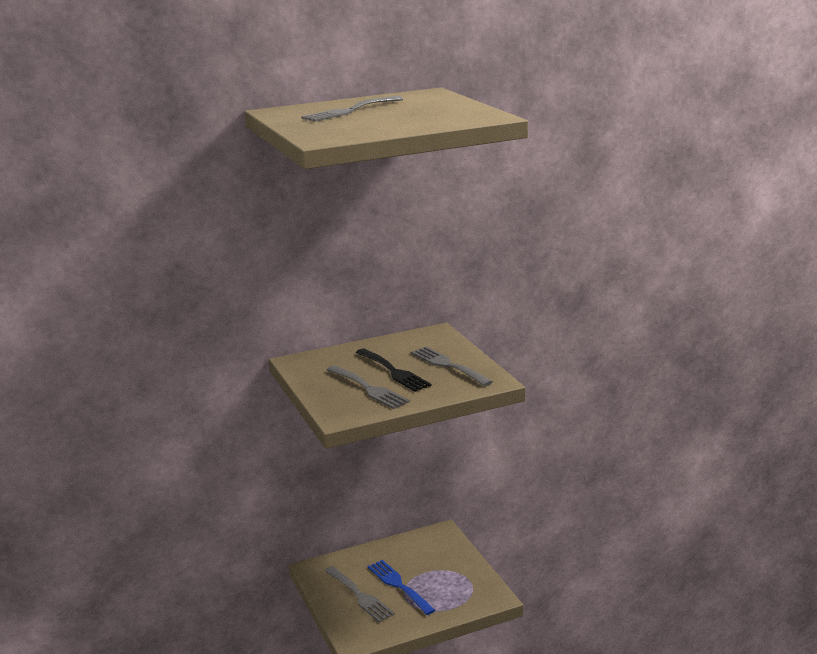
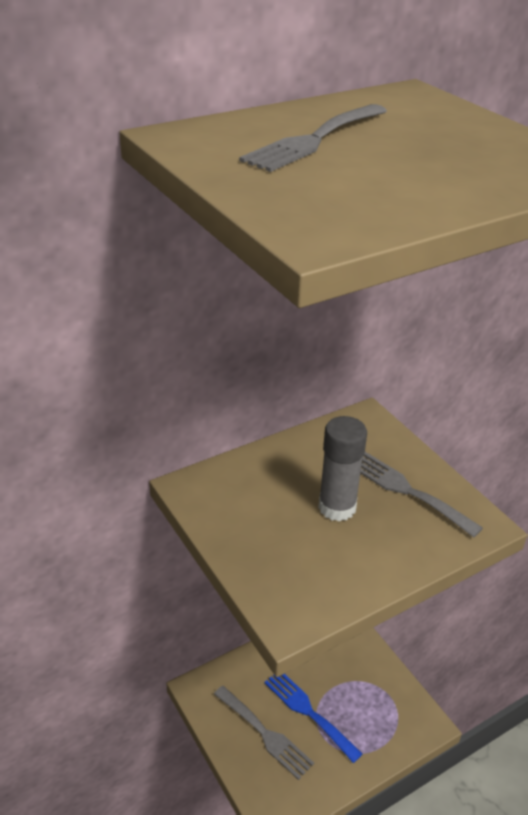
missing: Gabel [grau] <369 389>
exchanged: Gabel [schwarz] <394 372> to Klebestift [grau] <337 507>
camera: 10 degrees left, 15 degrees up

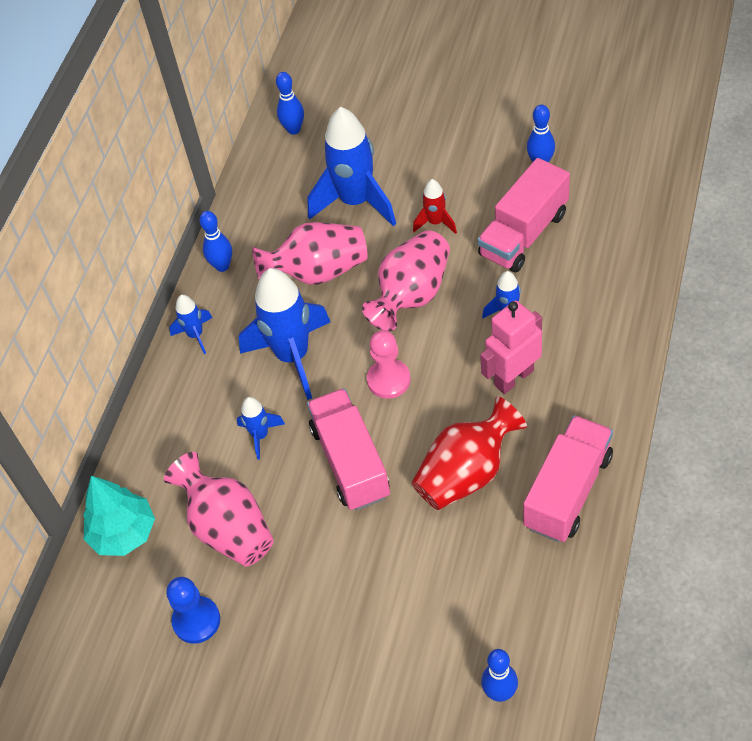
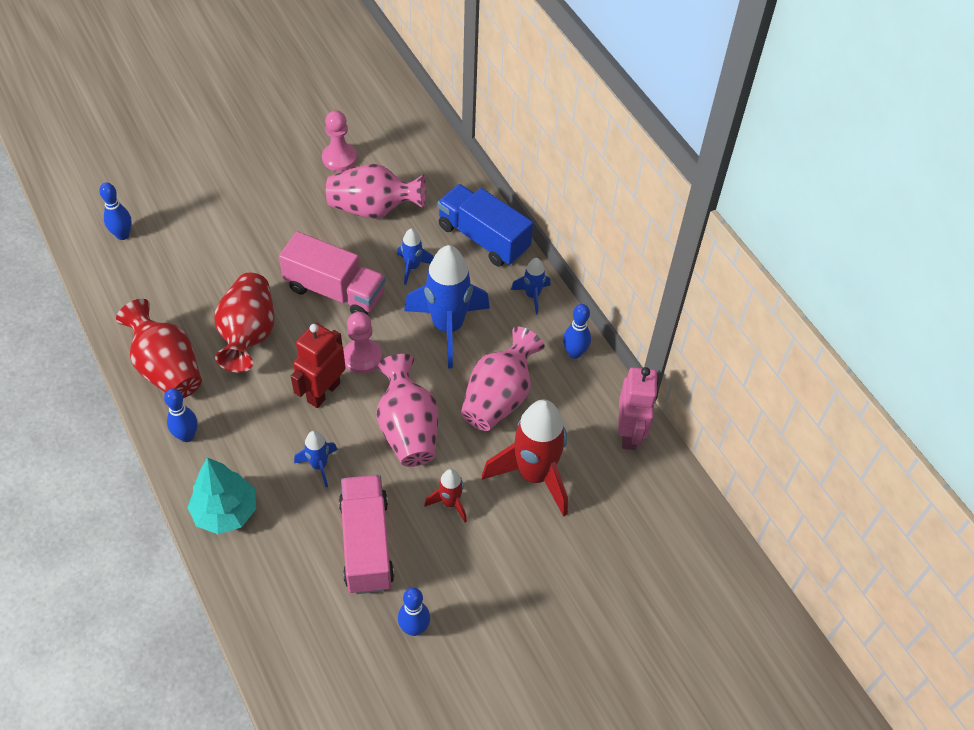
appeared: Lastwagen [blau] <483 238>; Roboter [rot] <323 392>
relocated: Bowlingkegel [blau] <294 129> to <187 436>; Roboter [rosa] <513 377> to <630 433>; Baum [türkis] <124 533> to <225 512>
exchanged: Lastwagen [rosa] <568 491> to Vase [rot] <167 368>
colour: Rakete [blau] <356 202> to Rakete [rot] <534 475>; Bauer [blau] <196 620> to Bauer [rosa] <339 158>
camera: 125 degrees right, 0 degrees up

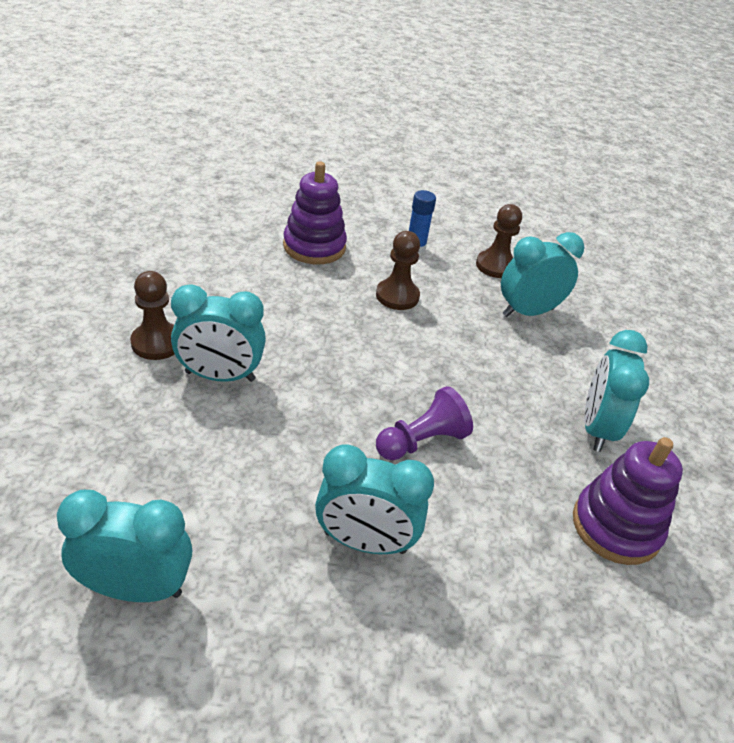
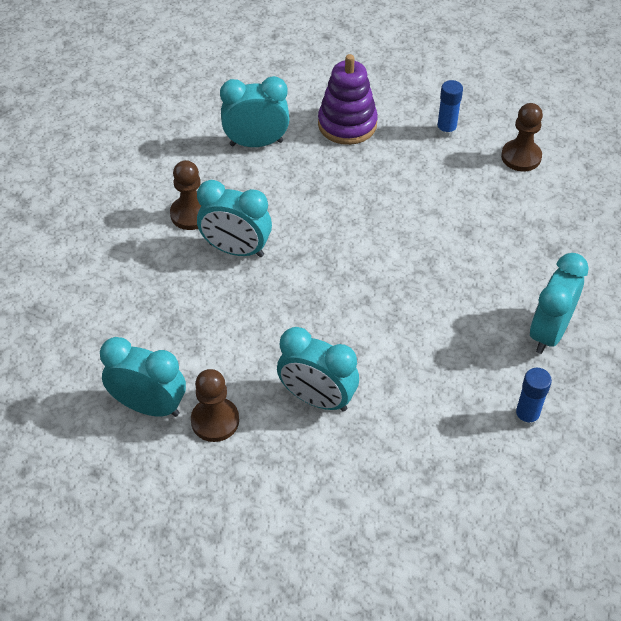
missing: Bauer [lila] <422 441>
relocated: Bauer [braun] <397 296> to <215 421>; Wecker [türkis] <528 312> to <256 143>
exchanged: Stapelspielzeug [lila] <616 526> to Klebestift [blau] <526 417>
camera: 20 degrees right, 10 degrees up

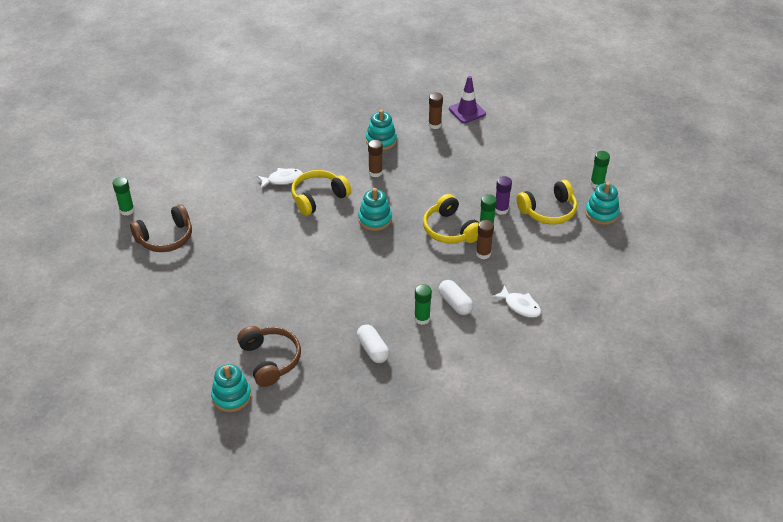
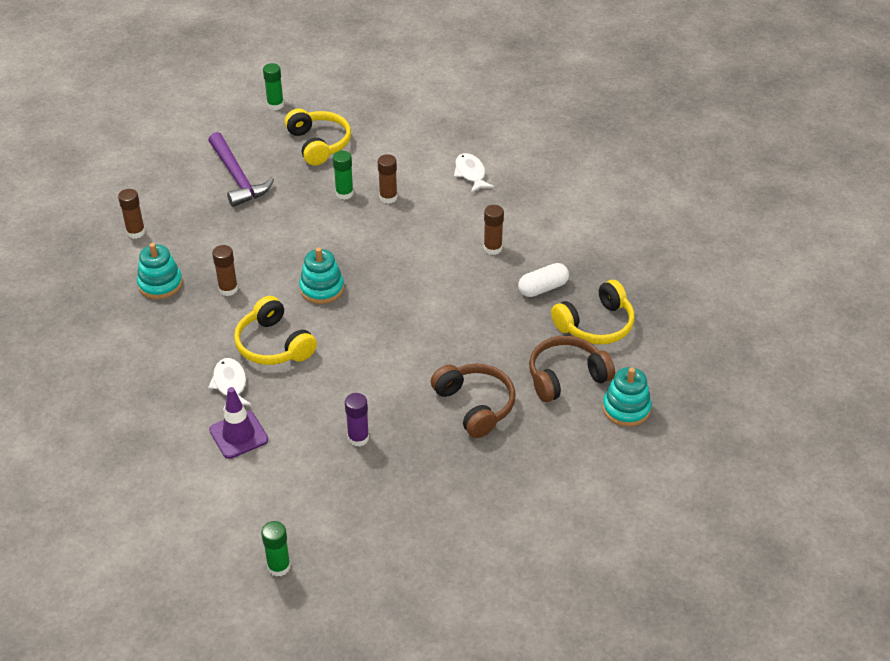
missing: Stapelspielzeug [türkis] <601 213>; Kapsel [weiß] <455 303>
appeared: Hammer [lila] <237 177>
relocated: Leitkegel [lila] <467 111> to <238 435>; Klebestift [lila] <501 209> to <358 438>; Kopfhörer [gelb] <450 229> to <595 324>; Kopfhörer [braun] <165 238> to <475 405>
colour: Klebestift [grün] <422 318> to Klebestift [braun] <492 248>
spun: Fisch [weiß] <520 306> = <470 173> 60 degrees counterclockwise
camera: 90 degrees left, 0 degrees up

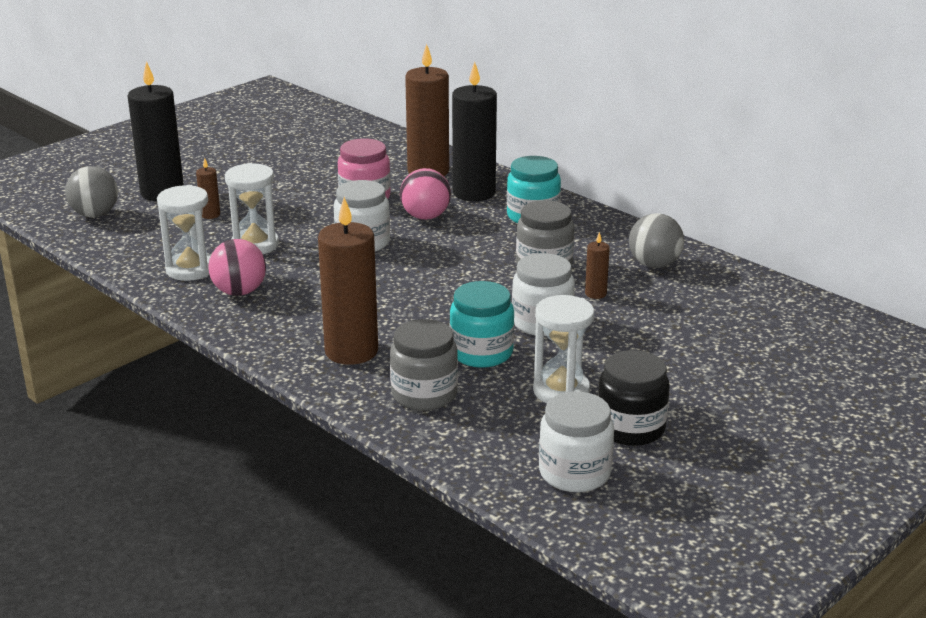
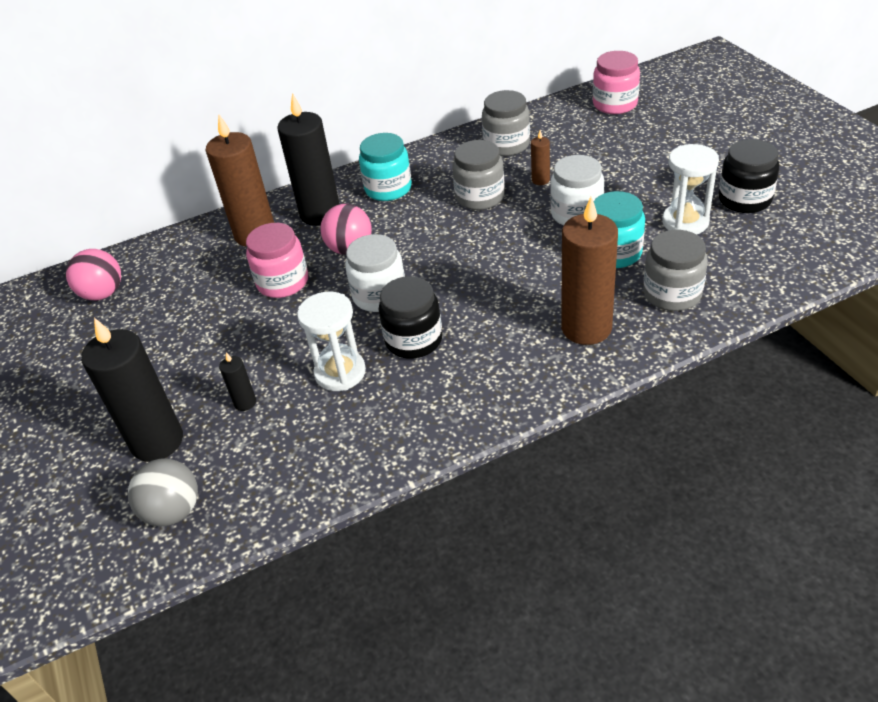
missing: Sanduhr [weiß] <190 269>; Einmachglas [weiß] <574 473>
appeared: Einmachglas [rosa] <615 104>; Einmachglas [schwarz] <413 340>
relocated: Ball [rosa] <239 292> to <103 294>
exchanged: Ball [grau] <654 264> to Einmachglas [grau] <506 145>
colour: Kerze [braun] <210 215> to Kerze [schwarz] <245 402>
camera: 65 degrees left, 15 degrees up

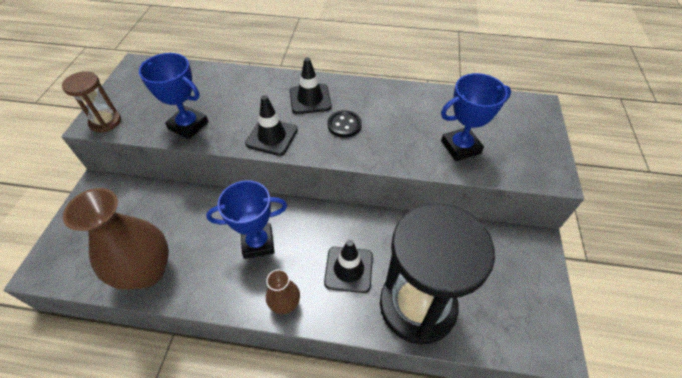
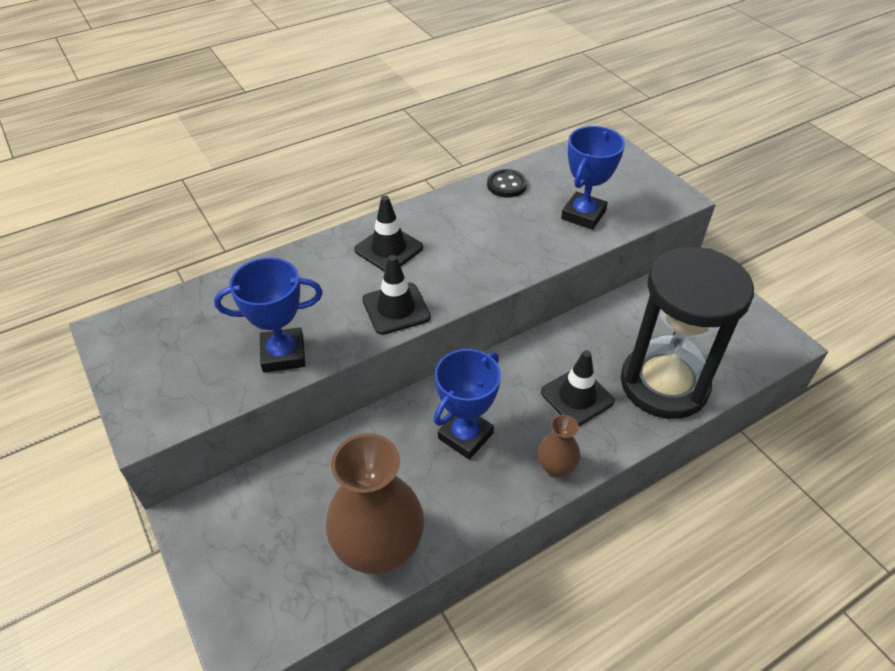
missing: Sanduhr [braun] <105 122>
relocated: Knopf [schwarz] <344 125> to <506 185>
camera: 40 degrees left, 5 degrees down

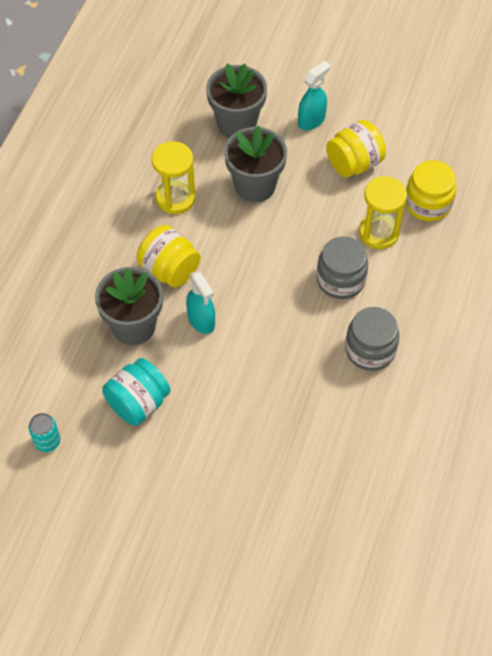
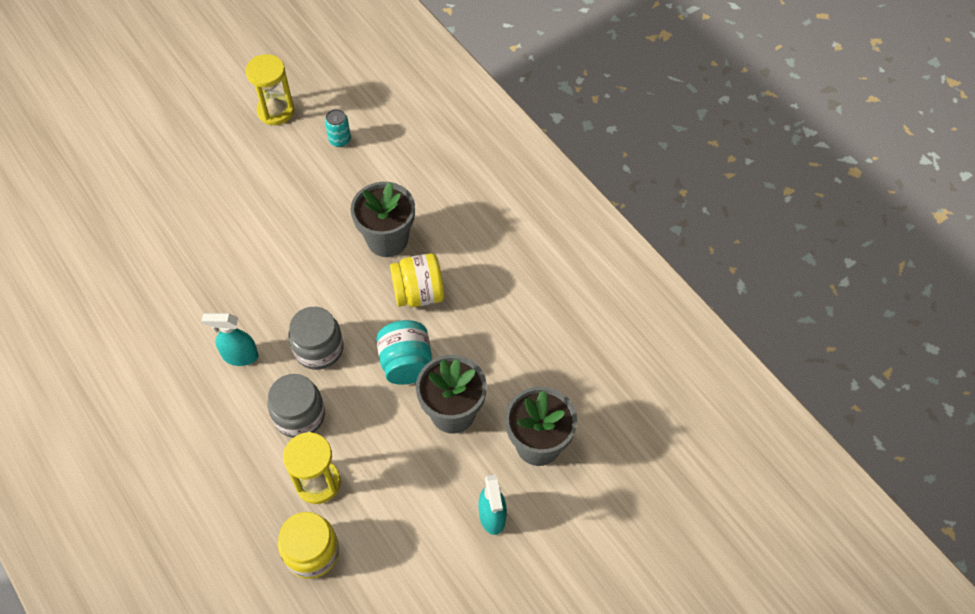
missing: Einmachglas [gelb] <354 163>
relocated: Sanduhr [gelb] <175 198> to <276 111>; Sprühflasche [türkis] <201 320> to <240 356>; Einmachglas [grau] <370 350> to <318 349>; Einmachglas [türkis] <138 403> to <406 364>
camera: 125 degrees right, 0 degrees up

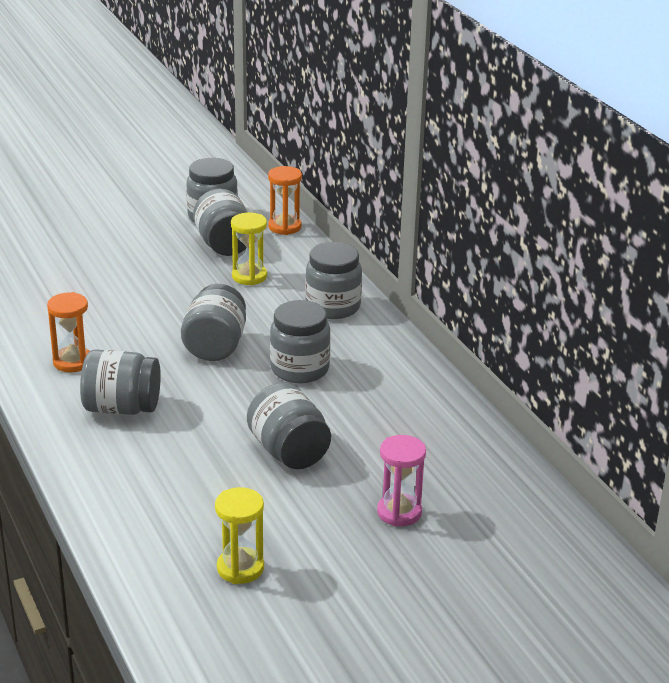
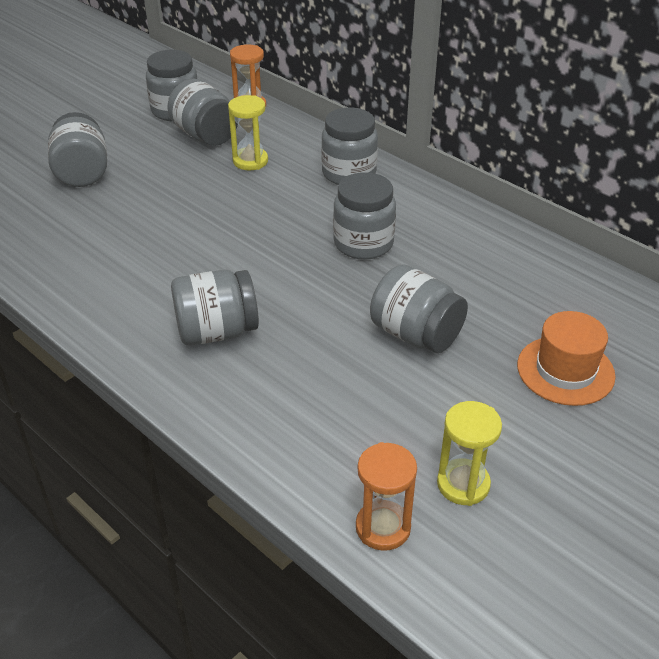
relocated: Einmachglas [grau] <215 346> to <82 173>; Sanduhr [orange] <72 362> to <383 527>
exchanged: Sanduhr [rosa] <399 512> to Hut [orange] <565 370>
camera: 20 degrees left, 10 degrees up

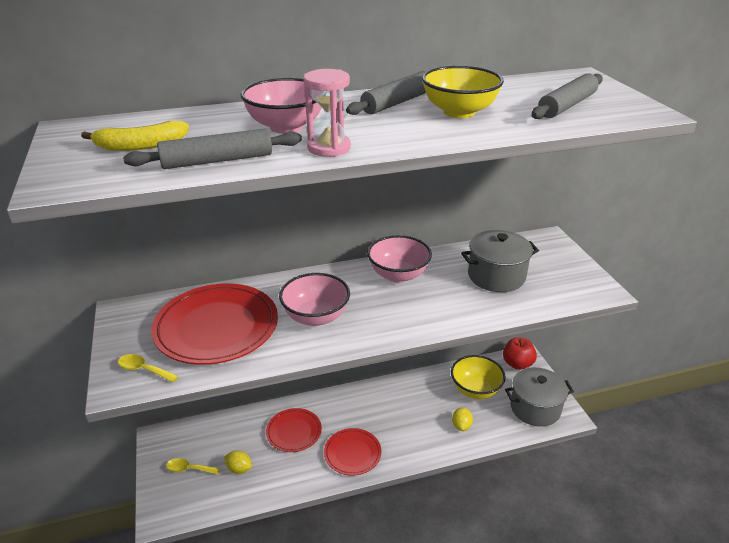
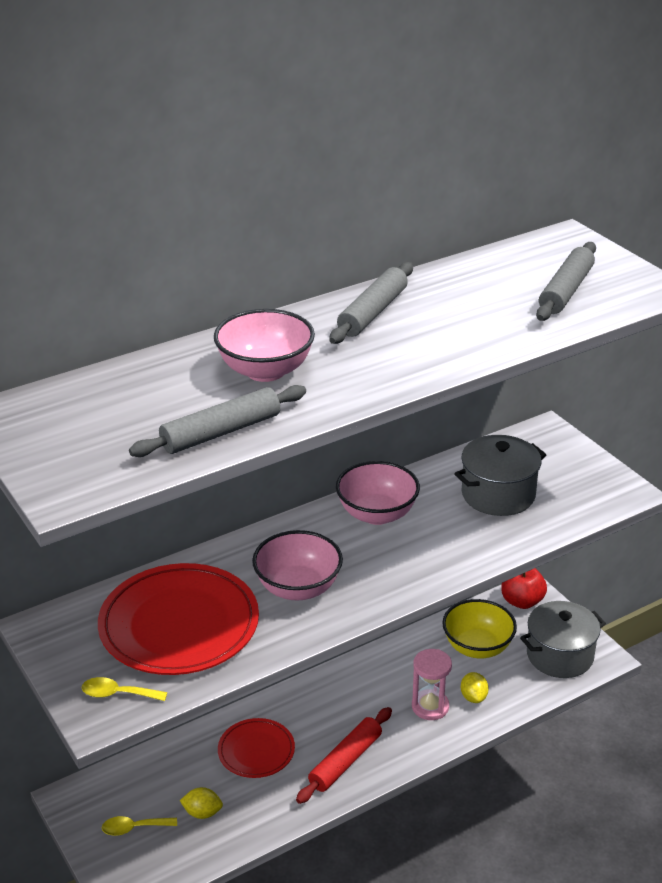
missing: Schüssel [gelb] <459 112>; Banane [gelb] <141 146>
relocated: Sanduhr [rosa] <329 148> to <430 707>
exchanged: Teller [rot] <352 453> to Nudelholz [rot] <345 761>
camera: 15 degrees left, 0 degrees up

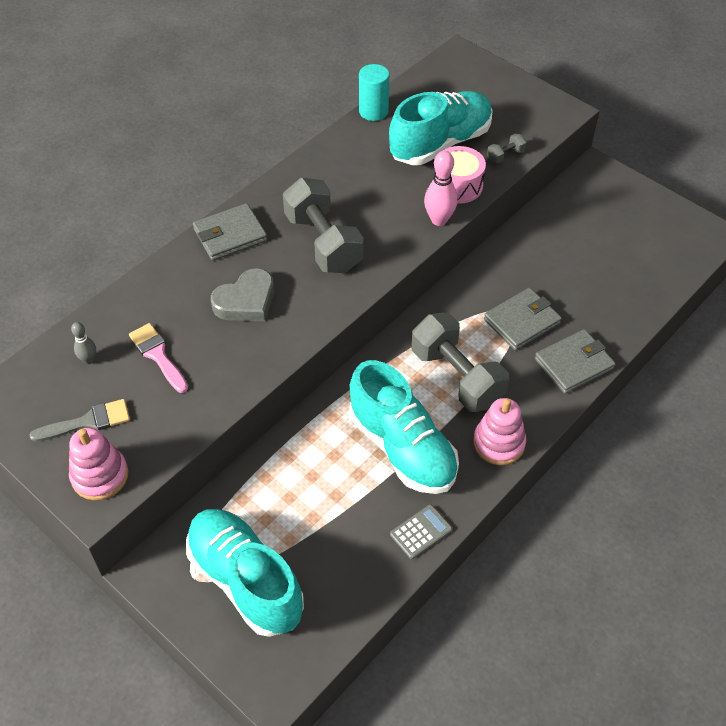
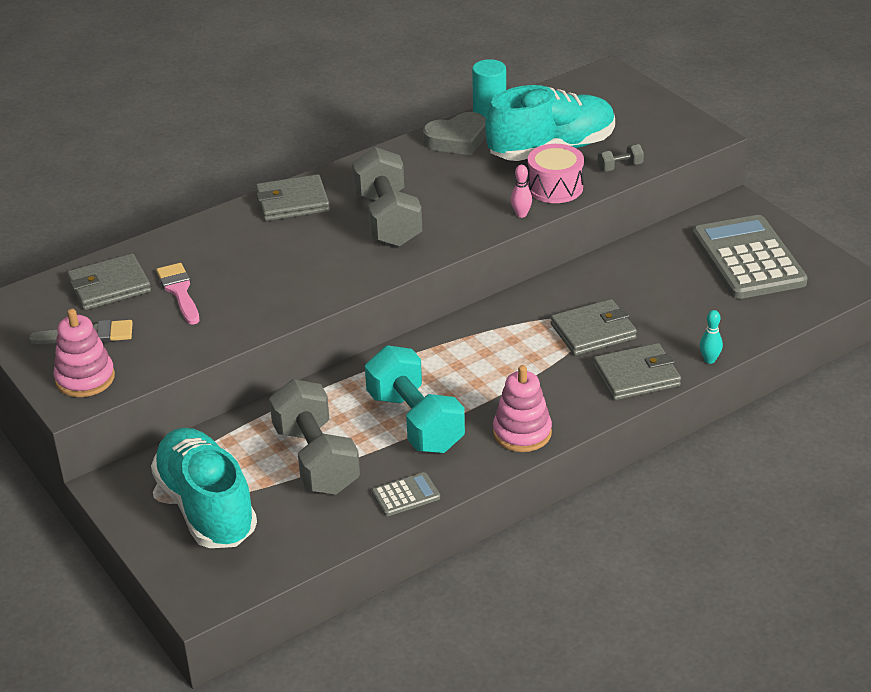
appeared: Taschenrechner [grau] <748 259>; Bowlingkegel [türkis] <709 360>
relocated: Herz [grau] <246 301> to <457 140>; Hantel [grau] <457 377> to <316 459>
exchanged: Bowlingkegel [grau] <89 360> to Geldbörse [grau] <109 286>; Schuh [türkis] <402 447> to Hantel [türkis] <415 422>
size: Bowlingkegel [rosa] <439 220> = <521 214> x0.58
camera: 15 degrees right, 15 degrees down

